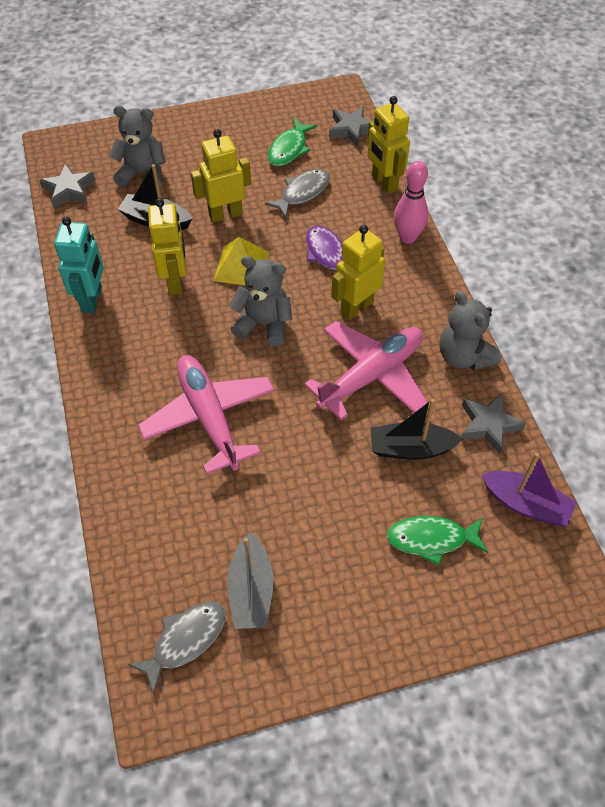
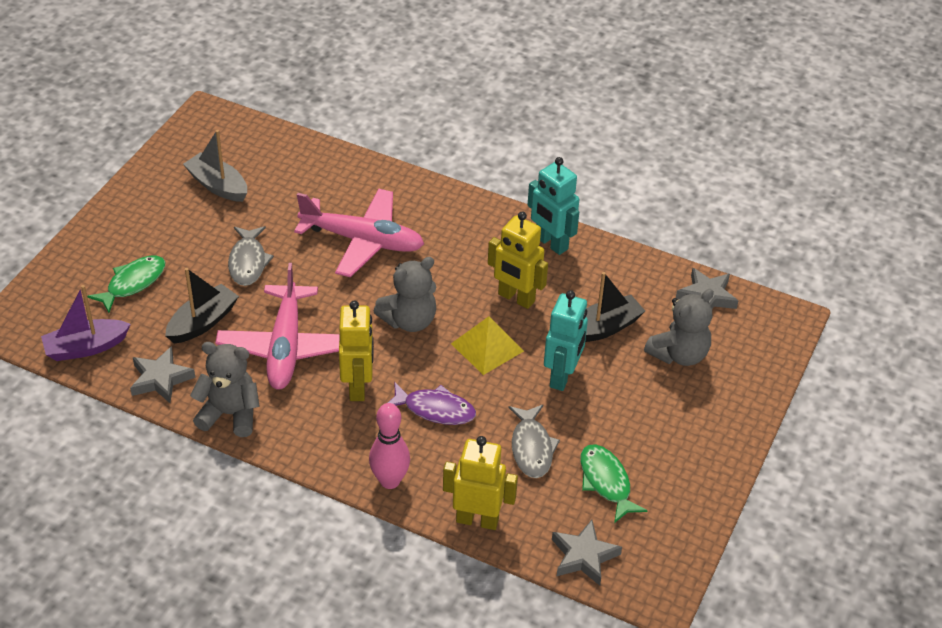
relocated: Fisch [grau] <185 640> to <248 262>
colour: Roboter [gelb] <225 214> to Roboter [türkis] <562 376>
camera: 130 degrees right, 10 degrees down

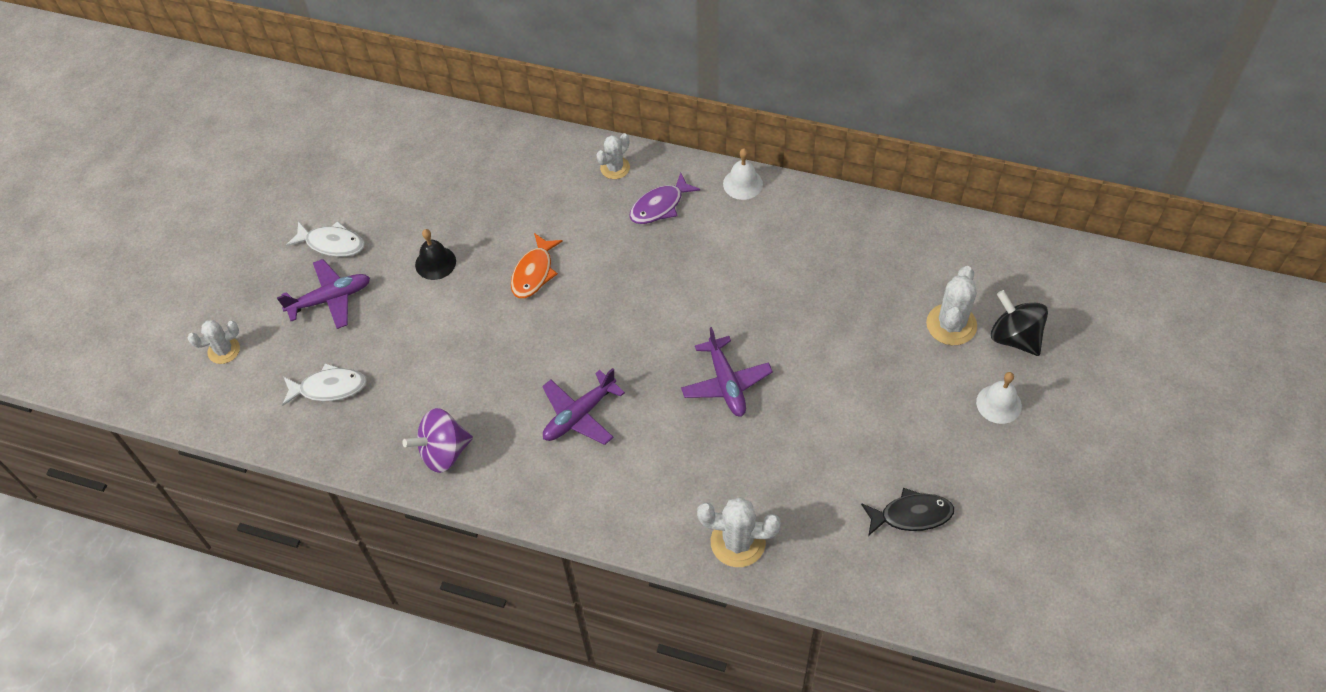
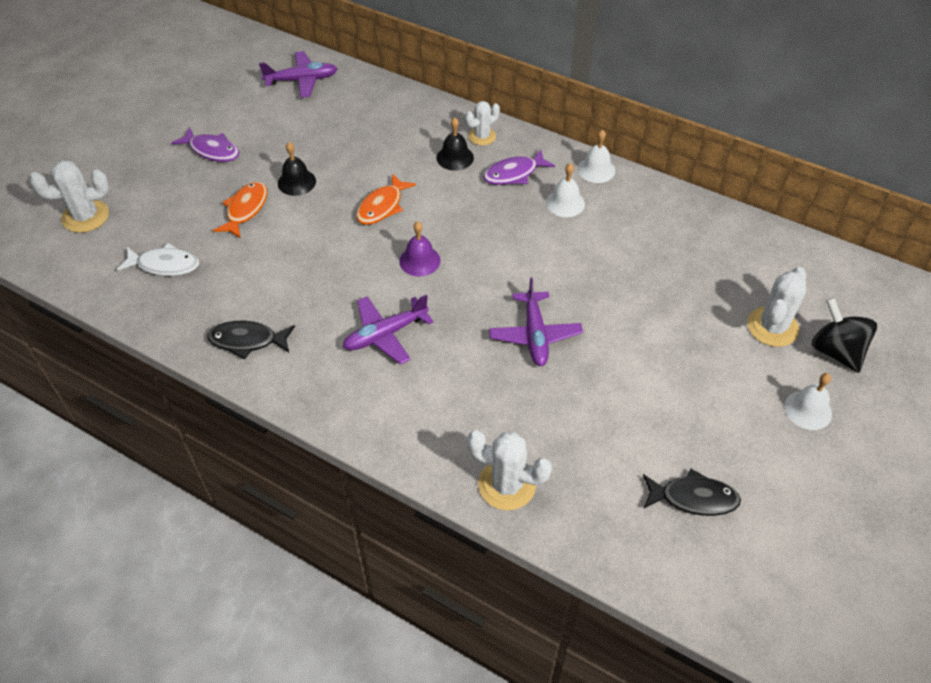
appeared: Glocke [schwarz] <455 157>; Glocke [weiß] <565 203>; Fisch [orange] <245 210>; Glocke [lila] <419 261>
relocated: Flugzeug [lila] <330 299> to <302 80>
exchanged: Kreisel [lila] <444 452> to Fisch [schwarz] <247 341>
colour: Fisch [weiß] <332 243> to Fisch [lila] <212 150>
size: Kaktus [weiß] <224 350> = <85 216> x1.54
camera: 10 degrees right, 5 degrees down

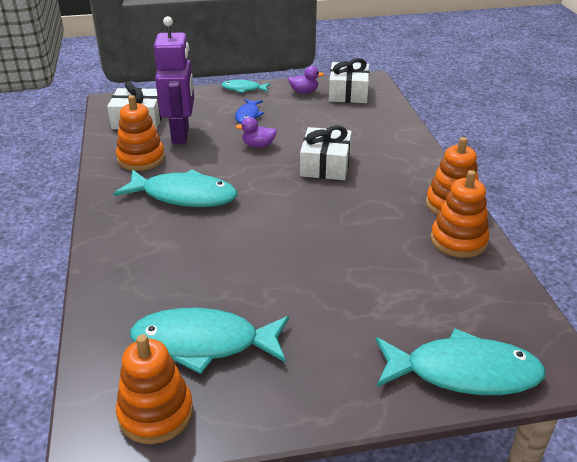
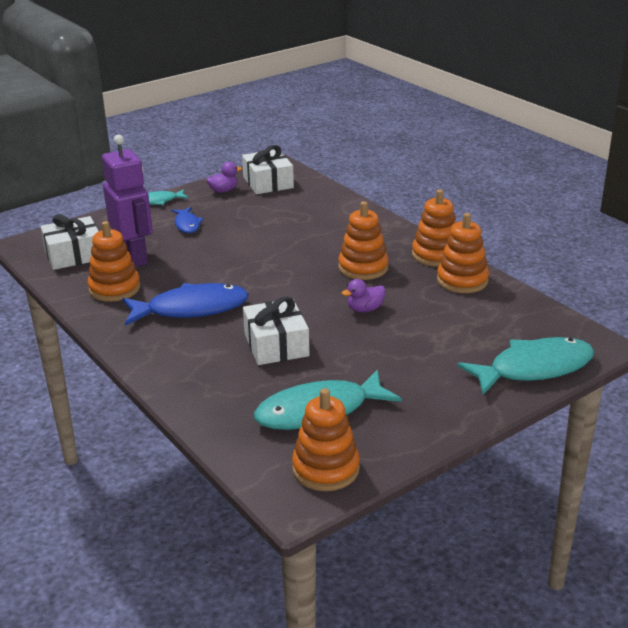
appeared: Stapelspielzeug [orange] <363 268>
relocated: Ente [lila] <258 145> to <365 309>; Geschenk [weiß] <325 165> to <276 345>
colour: Fisch [türkis] <184 196> to Fisch [blau] <191 309>
camera: 25 degrees left, 5 degrees down

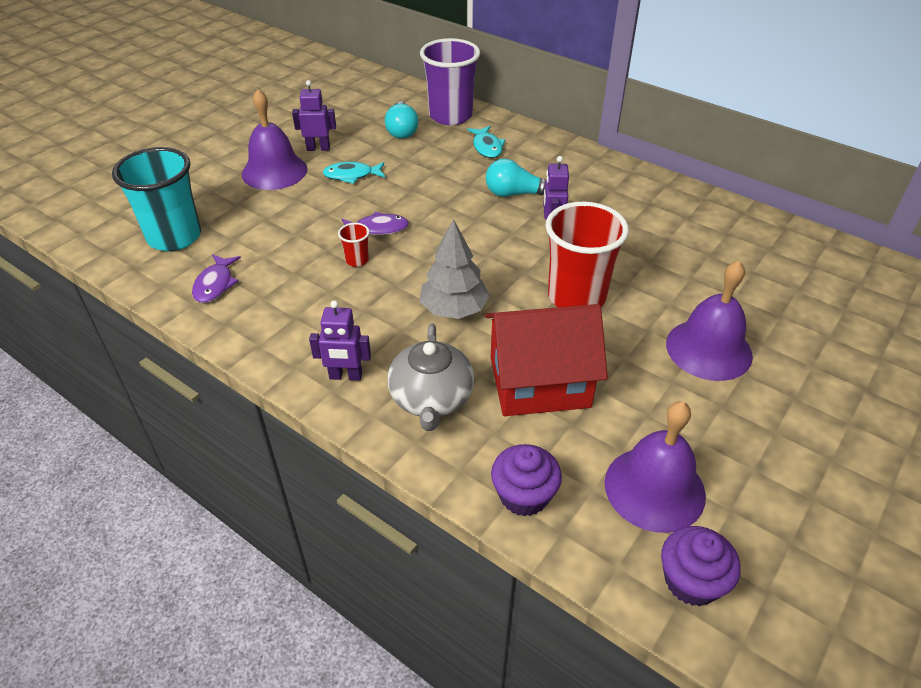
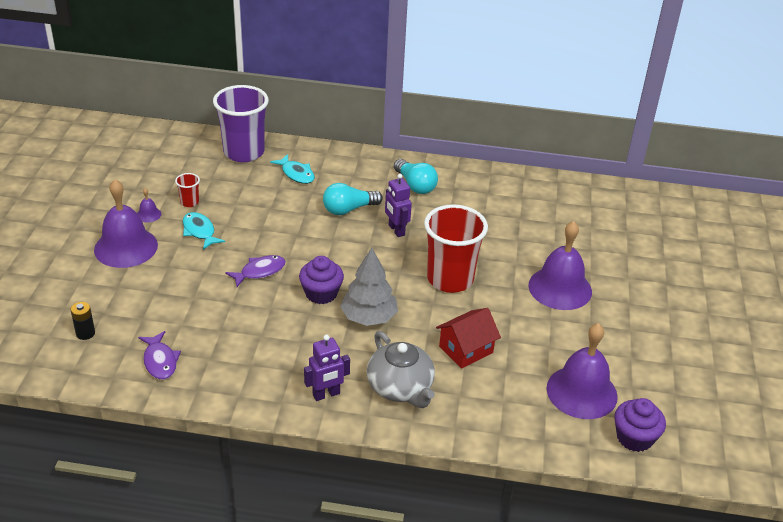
relocated: Glühbirne [türkis] <402 130> to <415 185>; Becher [rot] <357 260> to <189 202>; Muffin [lila] <524 495> to <321 293>
exchanged: Roboter [lila] <318 148> to Glocke [lila] <148 214>; Becher [türkis] <174 237> to Batterie [schwarz] <85 333>
spun: Fisch [türkis] <351 175> = <200 231> 90 degrees clockwise
size: Haus [rot] <539 382> = <466 349> x0.60
camera: 30 degrees left, 5 degrees down

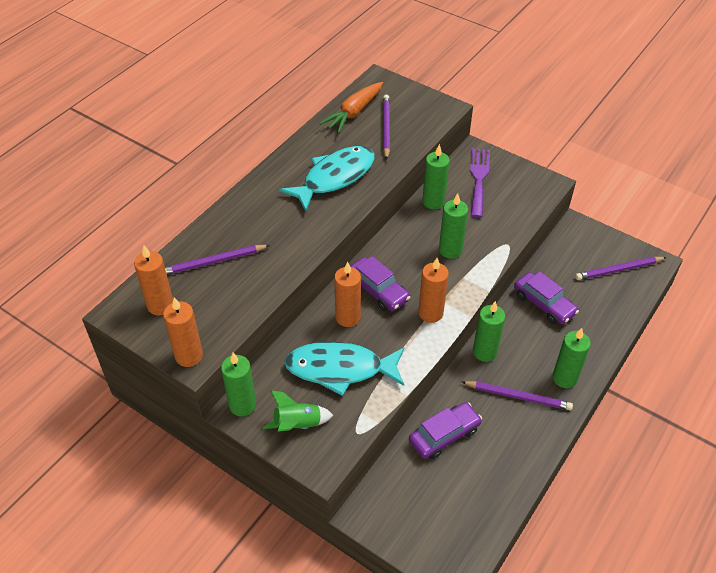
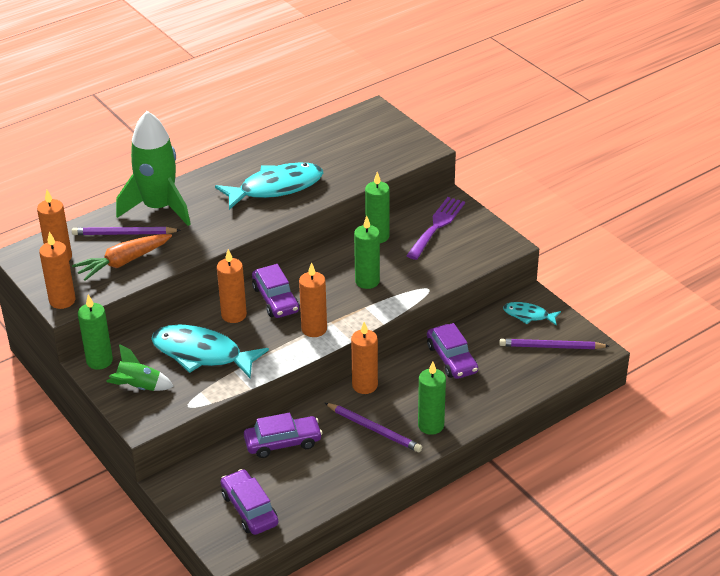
missing: Bleistift [lila] <385 128>
appeared: Rakete [grün] <159 208>; Fisch [türkis] <528 315>; Auto [lila] <249 509>
relocated: Karotte [orange] <354 112> to <123 262>
colour: Kerze [grün] <484 352> to Kerze [orange] <365 385>
camera: 20 degrees right, 10 degrees down

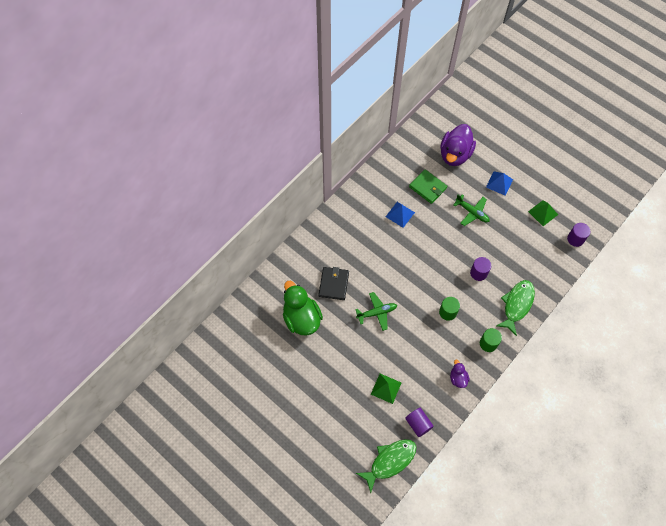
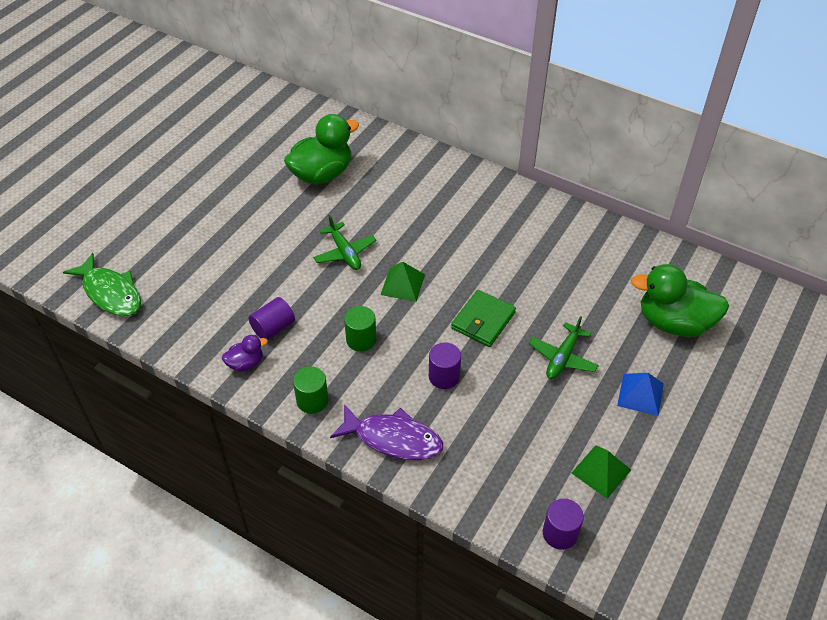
missing: Pyramide [blau] <400 214>; Geldbörse [schwarz] <333 284>
relocated: Geldbörse [grün] <427 187> to <483 320>; Pyramide [grün] <386 388> to <402 284>; Vollzylinder [lila] <418 424> to <273 328>
colour: Ente [lila] <455 154> to Ente [grün] <674 323>; Fisch [grün] <517 305> to Fisch [lila] <393 439>
camera: 80 degrees right, 15 degrees down

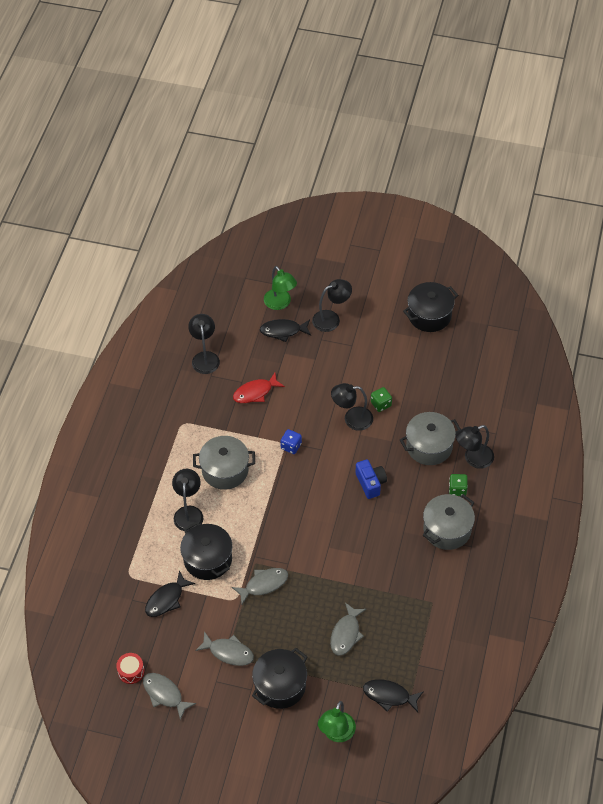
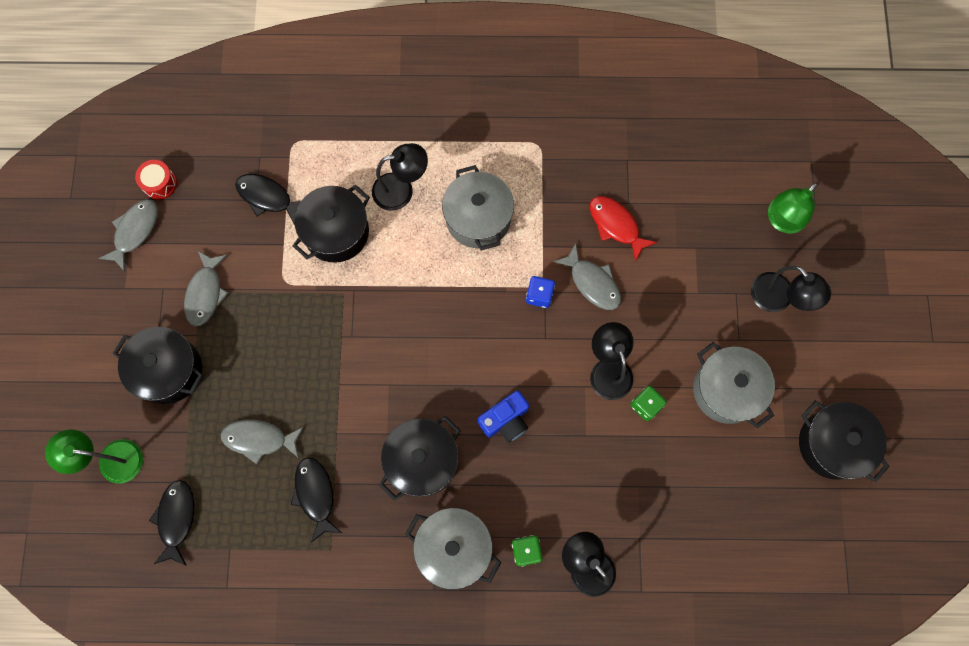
missing: Lampe [schwarz] <205 357>
appeared: Kochtopf [schwarz] <422 460>
relocated: Fisch [schwarz] <283 331> to <315 495>; Kochtopf [grau] <429 446> to <726 390>; Fisch [grau] <263 584> to <592 282>
camera: 75 degrees right, 20 degrees up

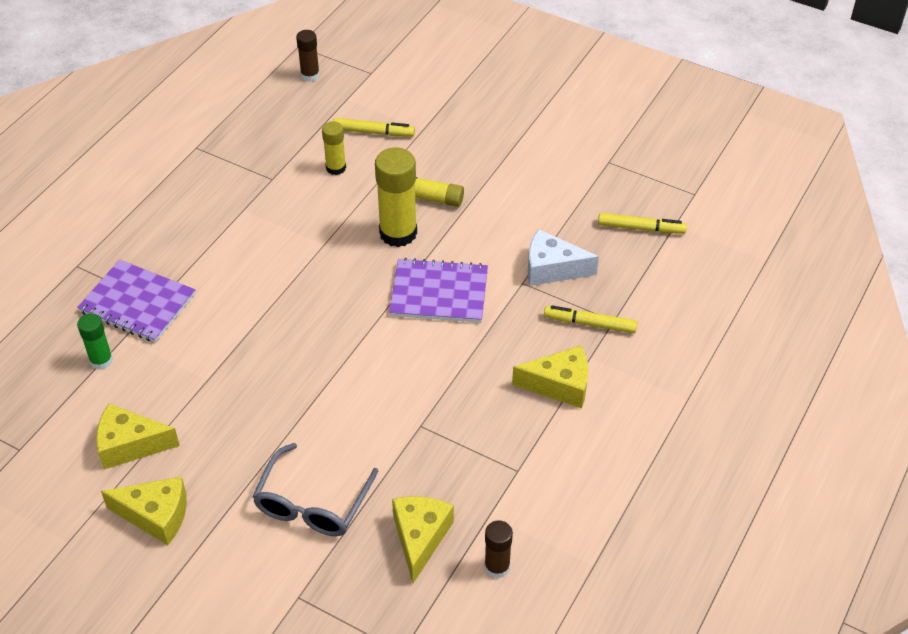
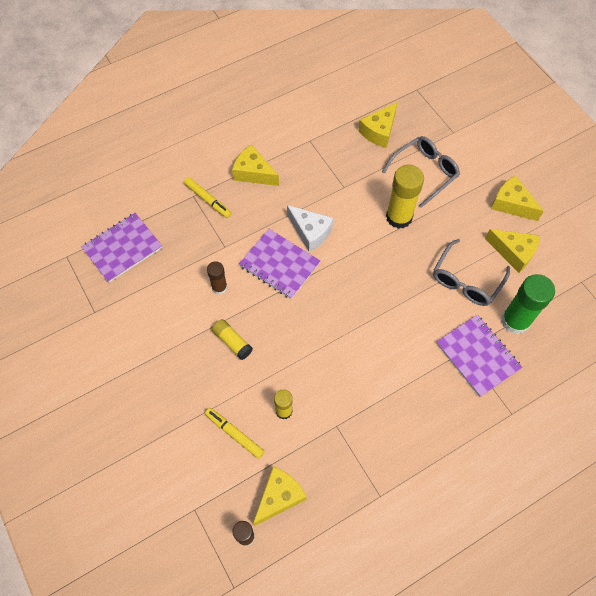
appeared: Brille [grau] <466 280>; Käse [gelb] <279 497>
relocated: Klebestift [gelb] <398 233> to <399 217>; Käse [weiß] <552 268> to <310 232>; Klebestift [braun] <497 567> to <219 287>
exchanged: Filzstift [gelb] <640 228> to Notizbuch [lila] <122 248>
size: Klebestift [grün] <101 360> = <515 321> x1.79
camera: 150 degrees left, 15 degrees up

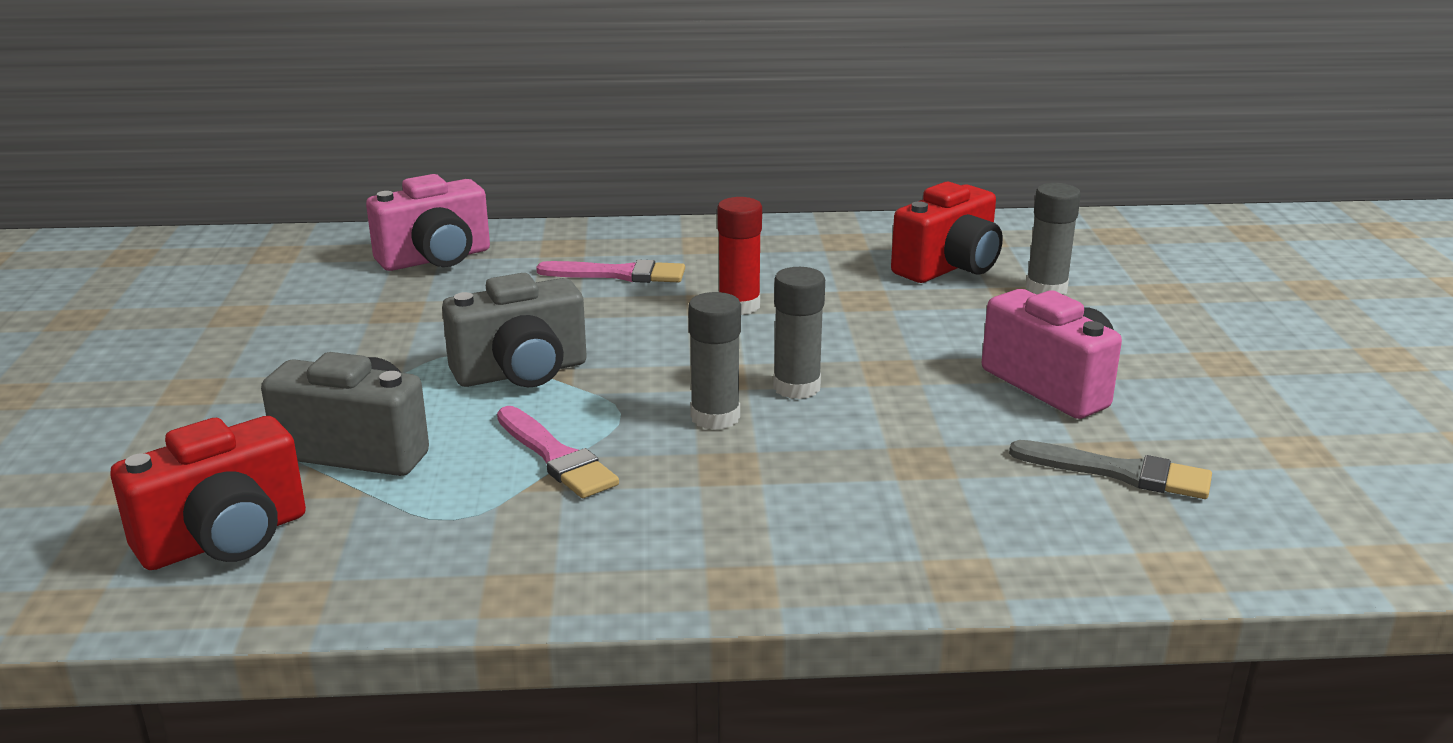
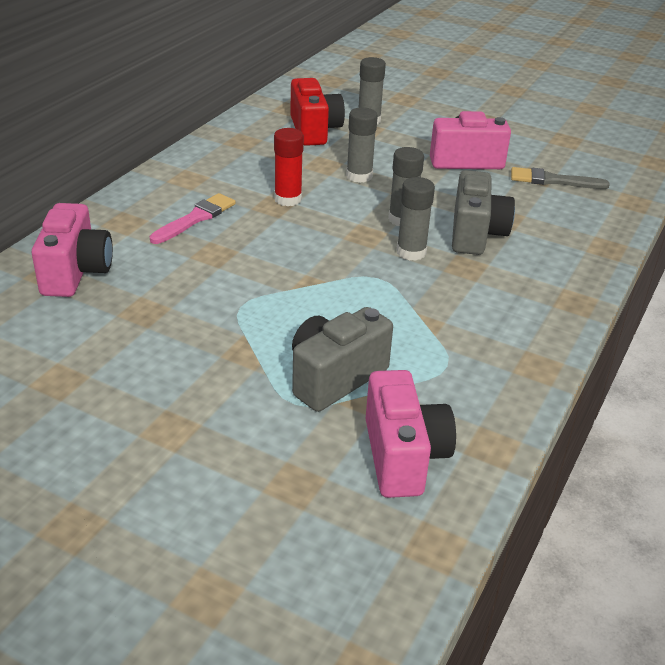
missing: Pinsel [rosa] <556 457>
appeared: Klebestift [grau] <359 176>
relocated: Kamera [grau] <521 373> to <476 234>
colour: Kamera [rot] <225 539> to Kamera [rosa] <403 456>
spun: Pinsel [grau] <1119 472> = <553 180> 135 degrees counterclockwise
camera: 60 degrees left, 10 degrees up

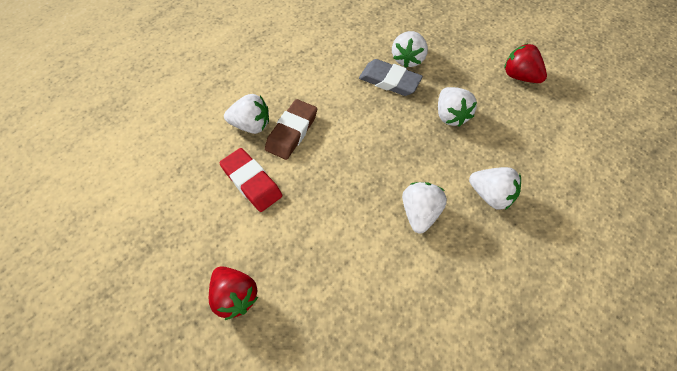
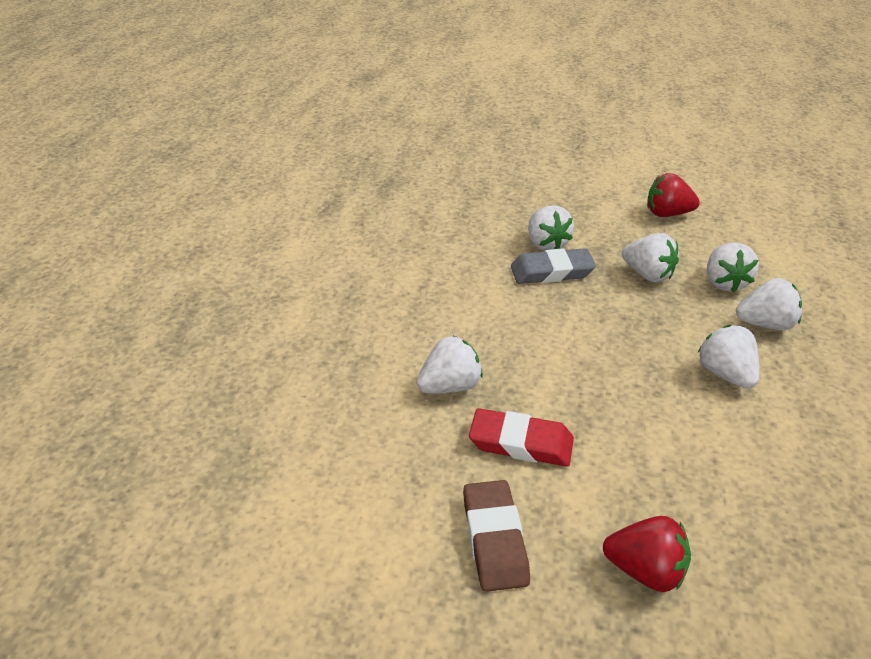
appeared: Erdbeere [weiß] <724 282>
relocated: Radiergummi [braun] <291 132> to <494 539>
camera: 35 degrees left, 20 degrees down

